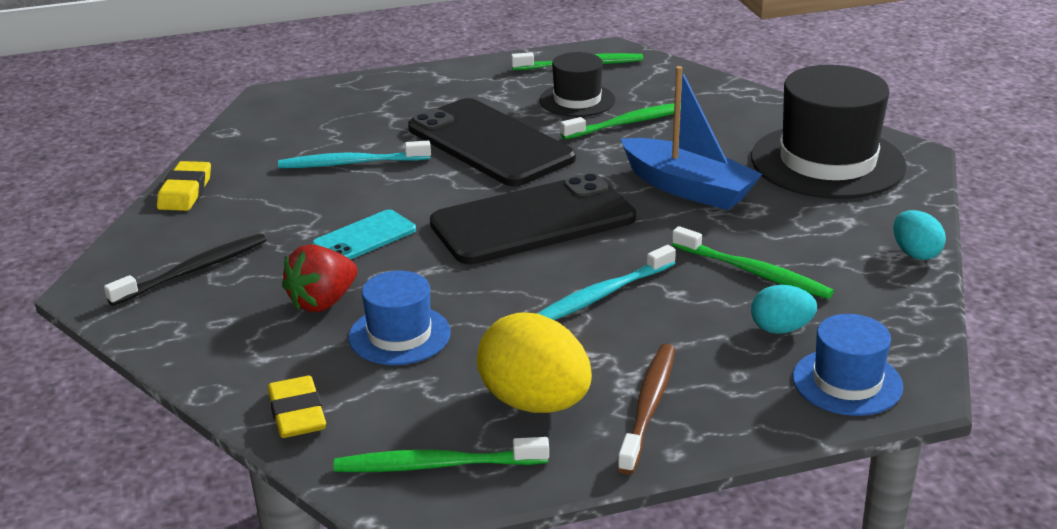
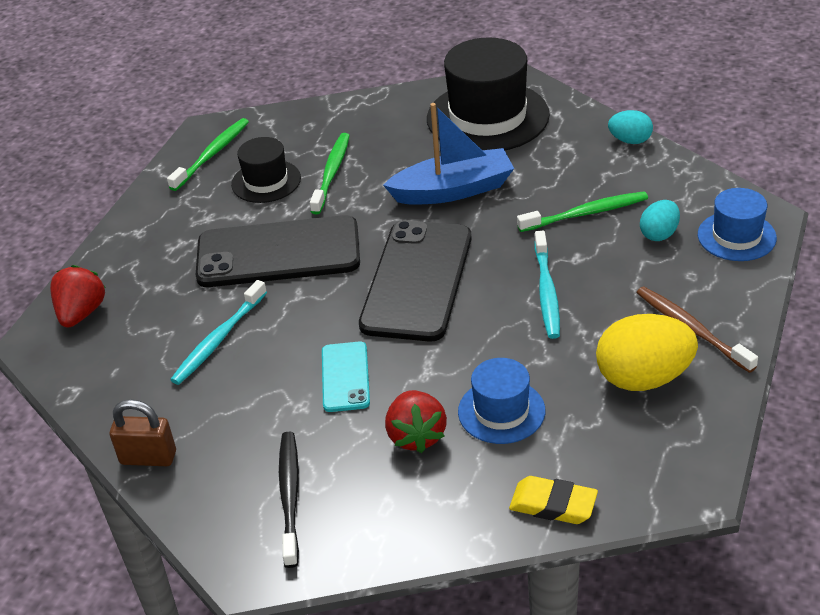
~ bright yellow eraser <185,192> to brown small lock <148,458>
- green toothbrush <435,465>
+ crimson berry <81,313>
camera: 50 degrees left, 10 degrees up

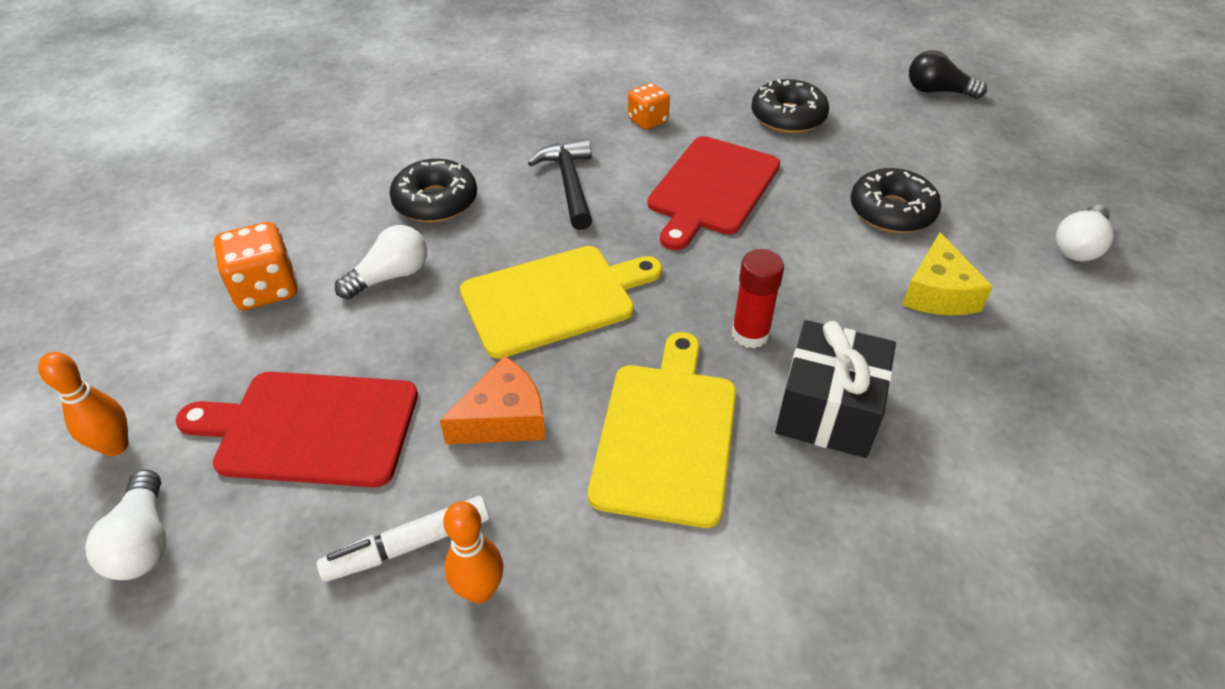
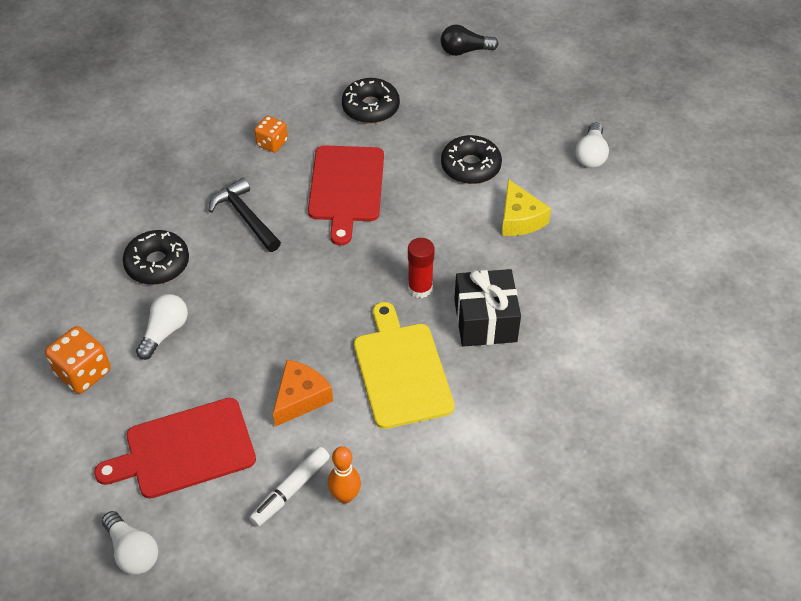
- orange skittle <115,446>
- bright yellow bread board <554,299>
camera: 25 degrees left, 5 degrees up

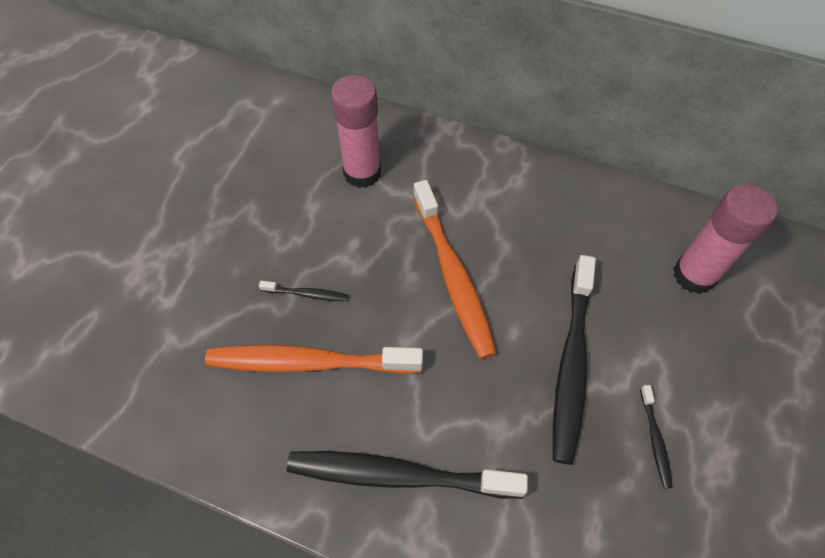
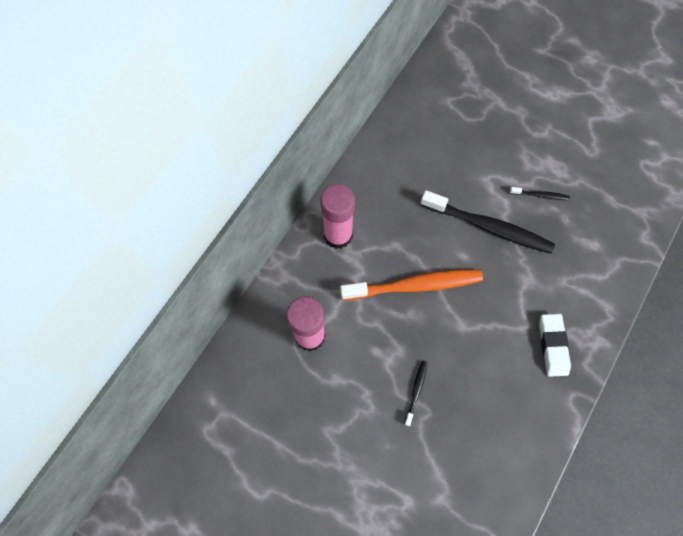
- orange toothbrush <309,362>
~ black toothbrush <399,475> to snow-white eraser <552,345>
~ pink stick of glue <694,275> to <338,235>
camera: 80 degrees left, 10 degrees up

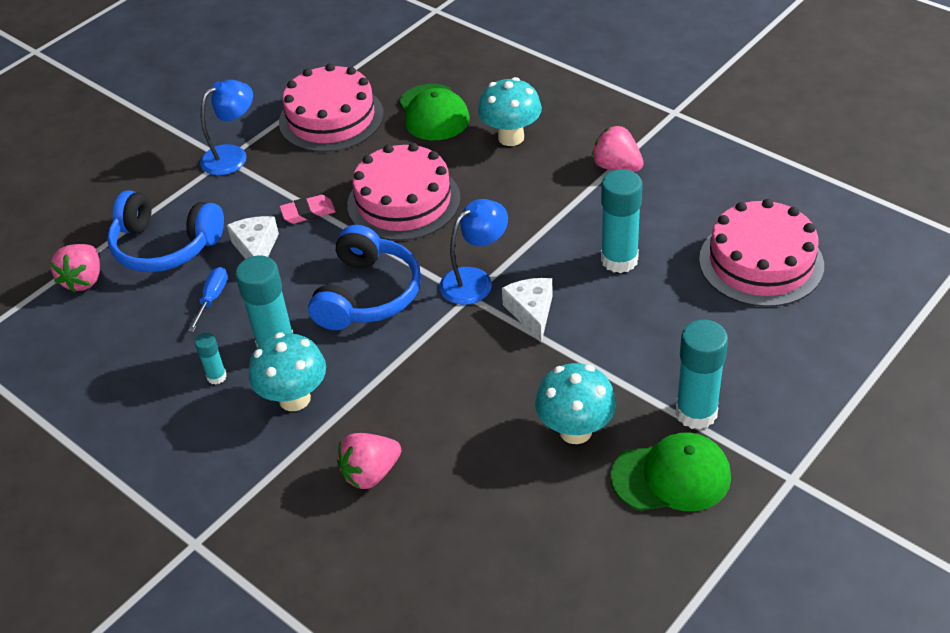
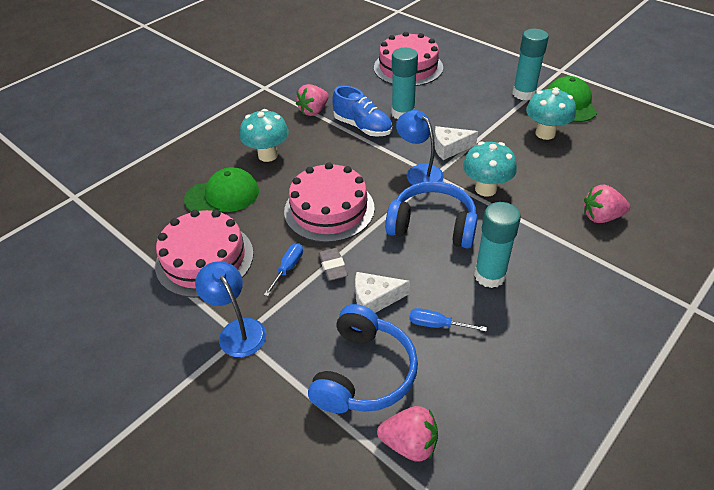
- turquoise stick of glue <216,377>
~ turquoise fungus <294,398> to <485,189>
~ pink eraser <308,213> to ash-grey eraser <333,266>
~ pink berry <370,473> = <601,217> 120 degrees clockwise
+ blue screwdriver <288,268>
+ blue lace-up shoe <363,127>
camera: 90 degrees left, 0 degrees up

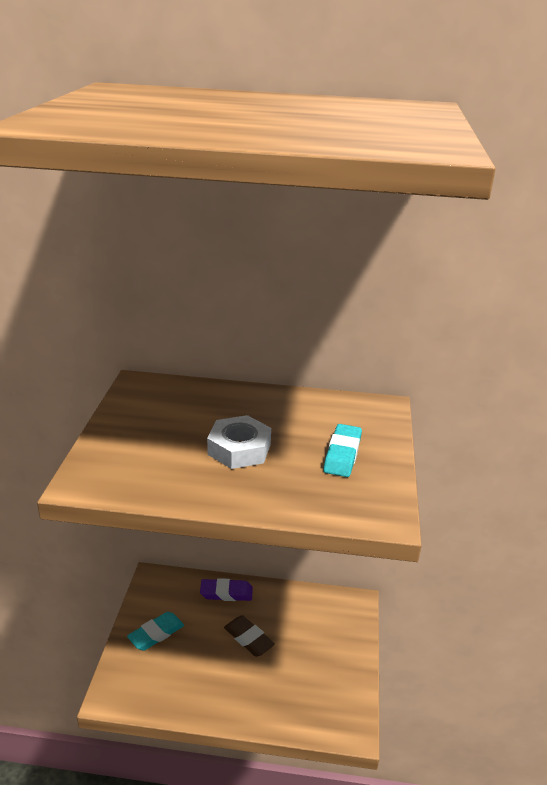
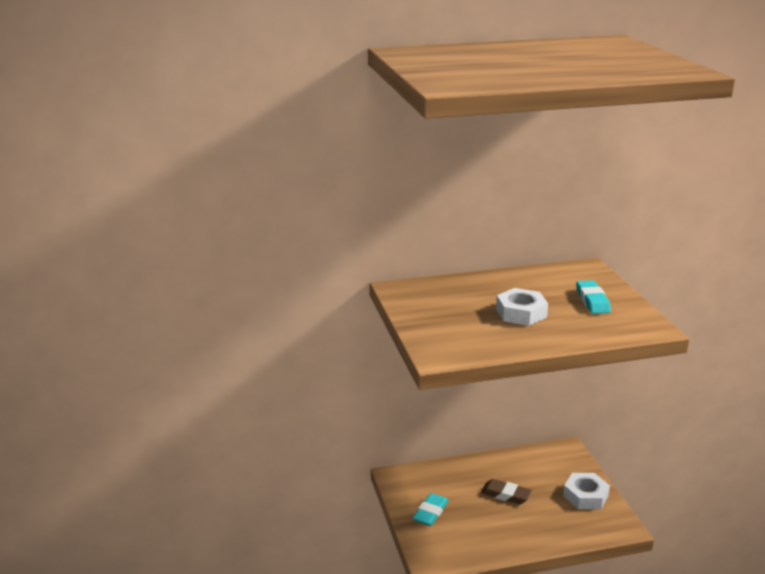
- purple eraser <226,593>
+ snow-white hexagon nut <585,496>
camera: 20 degrees left, 5 degrees down

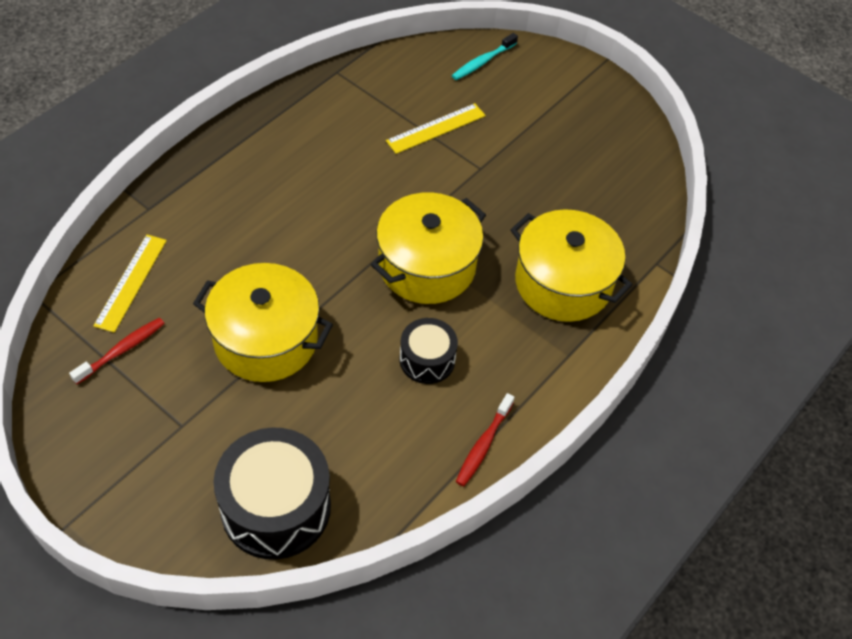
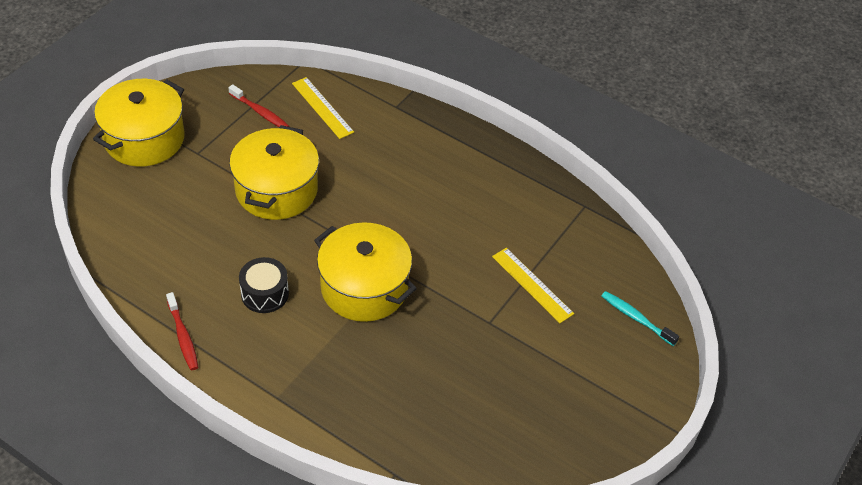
~ bright yellow ruler <131,282> = <322,107> 45 degrees clockwise
- black snare drum <276,507>
~ crimson toothbrush <483,445> = <183,336> 135 degrees counterclockwise
~ bright yellow stockpot <563,283> to <144,139>
camera: 85 degrees right, 5 degrees down

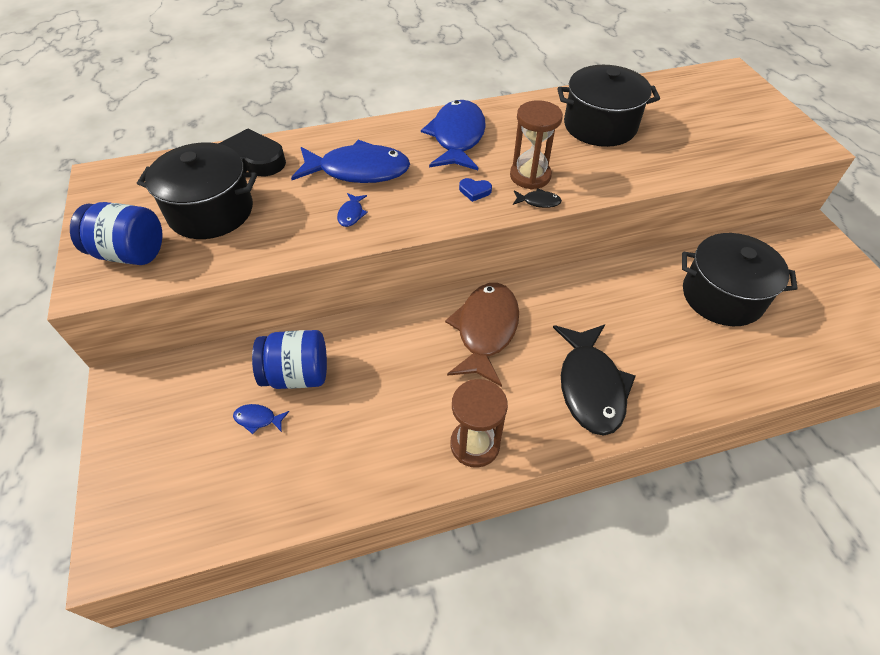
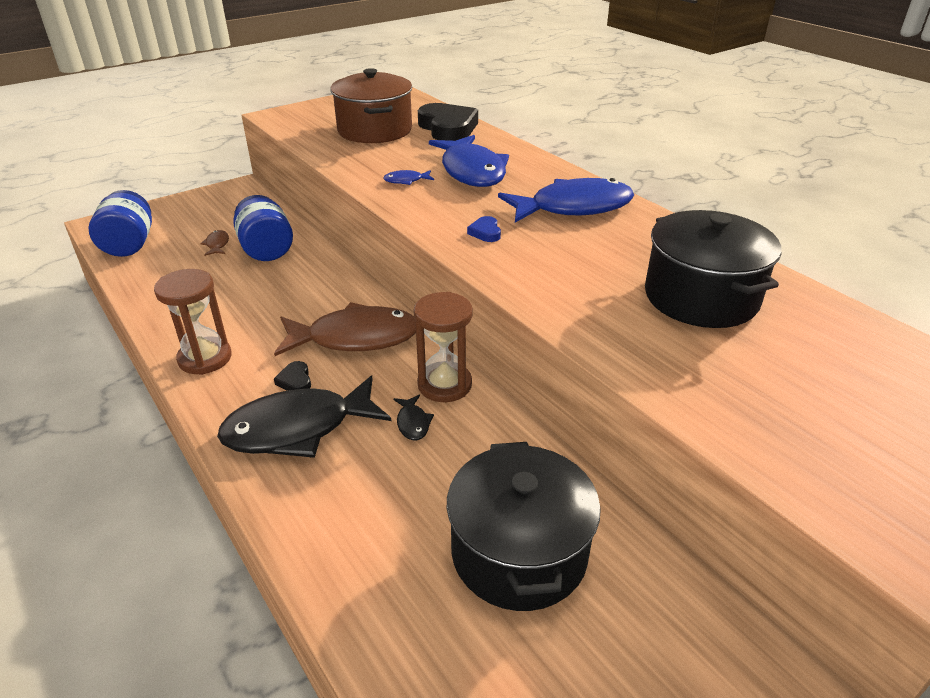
~ blue preserve jar <130,253> to <129,244>
~ black stockpot <211,211> to brown stockpot <374,130>
~ blue fish <258,419> to brown fish <217,244>
~ brown sand timer <530,176> to <444,384>
~ black fish <538,202> to <413,423>
+ black heart shape <295,381>
camera: 70 degrees right, 15 degrees down

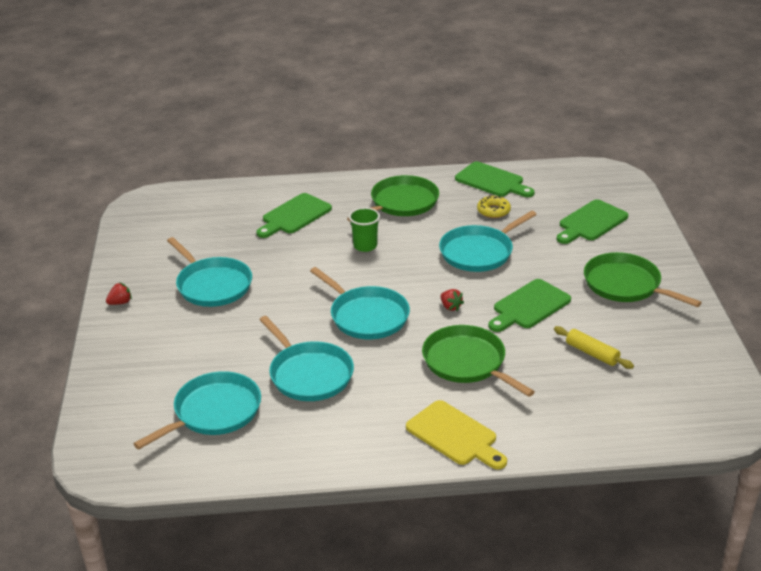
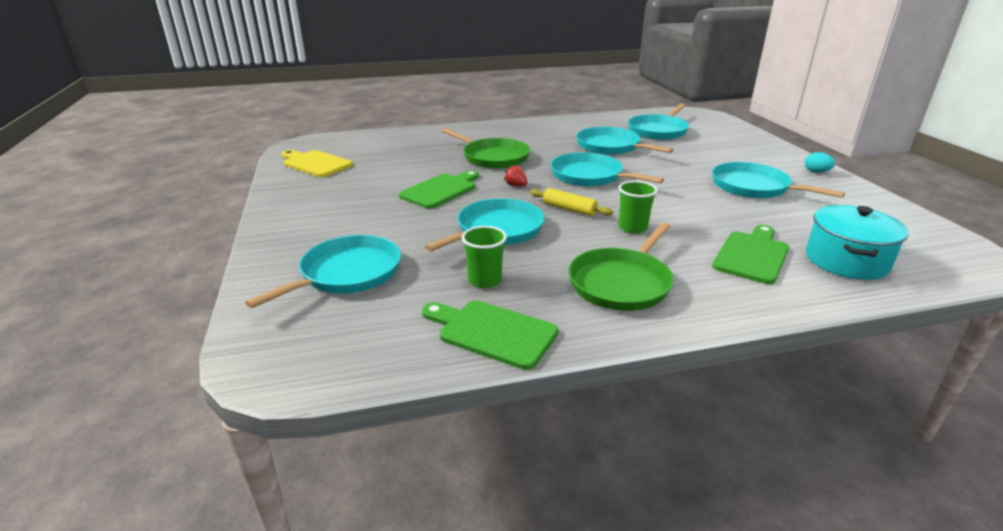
~ crimson berry <120,302> to turquoise egg shape <816,172>
~ bright yellow bread board <455,435> to <315,164>
~ bright yellow donut <493,211> to green cup <484,280>
~ bright yellow rolling pin <592,353> to <569,209>
~ green bread board <591,222> to turquoise frying pan <347,274>
- green frying pan <625,285>
+ turquoise stockpot <846,261>
camera: 170 degrees right, 5 degrees down

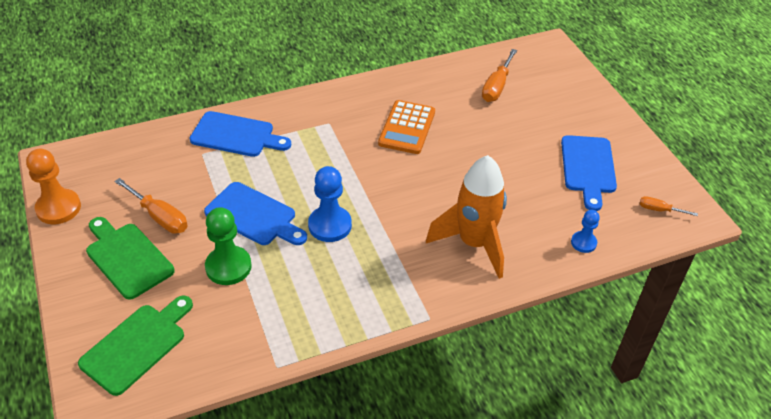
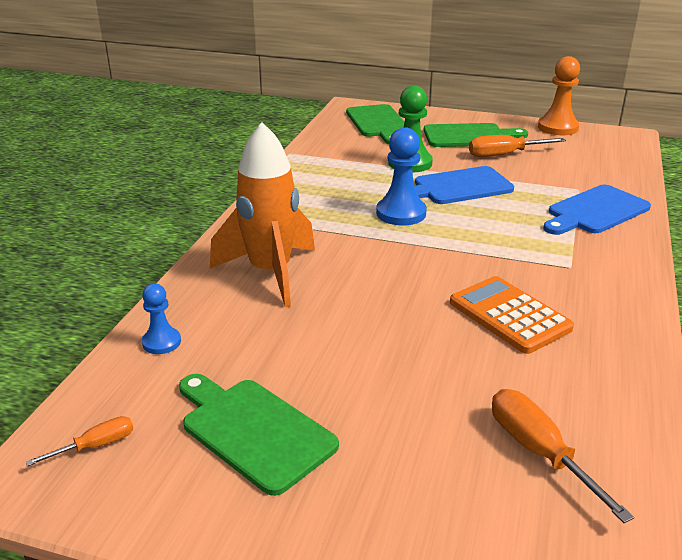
~ blue bread board <588,168> to green bread board <253,430>
camera: 130 degrees right, 15 degrees down

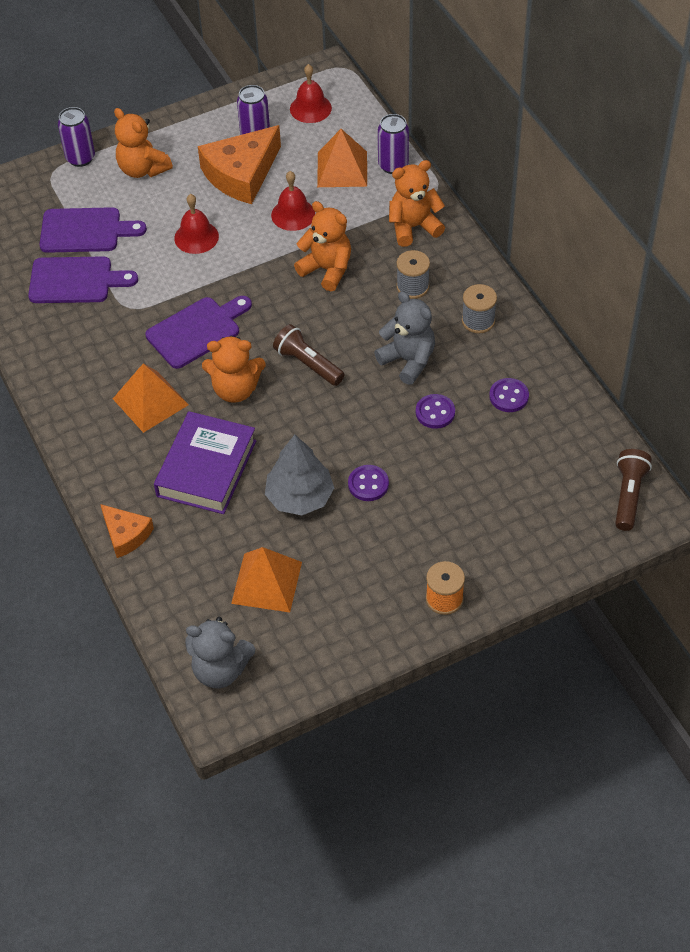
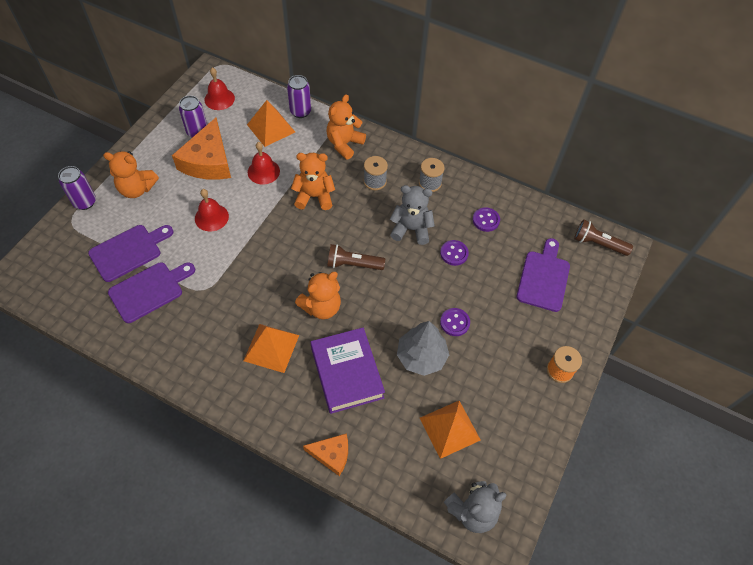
~ purple bread board <197,331> to <543,278>
~ brown pocket torch <628,495> = <598,244> 45 degrees counterclockwise
camera: 40 degrees left, 5 degrees up

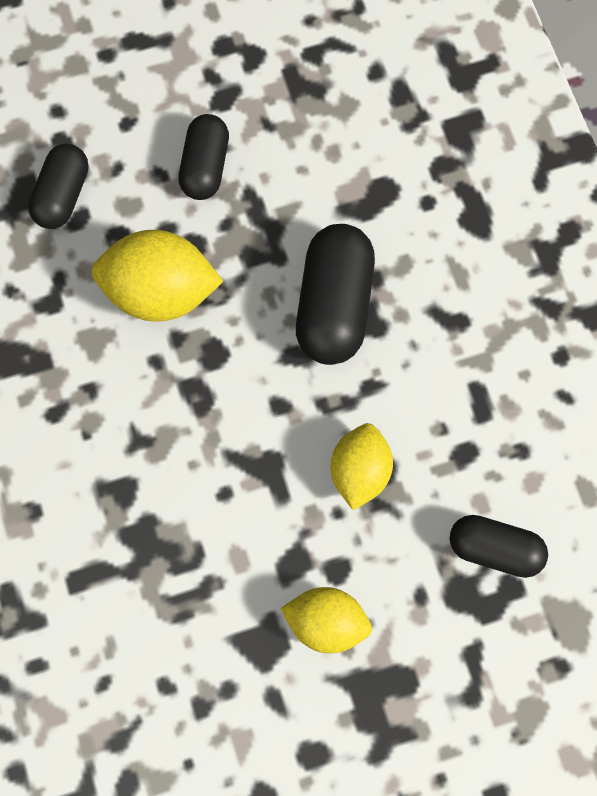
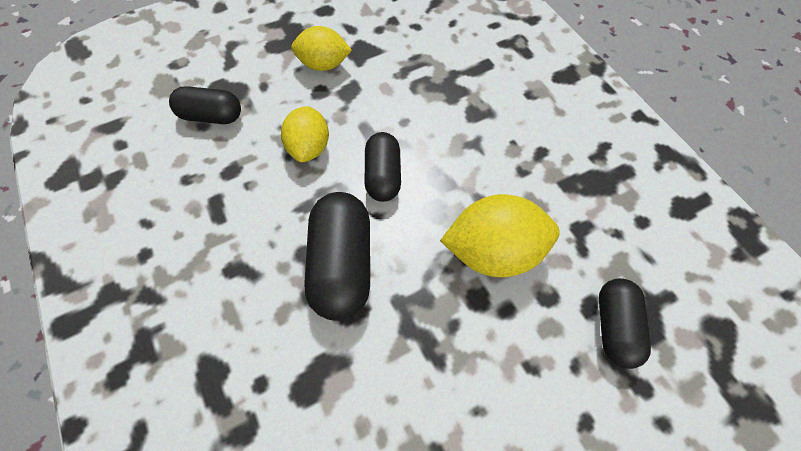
~ black pill <205,167> to <383,176>
camera: 170 degrees right, 10 degrees down

